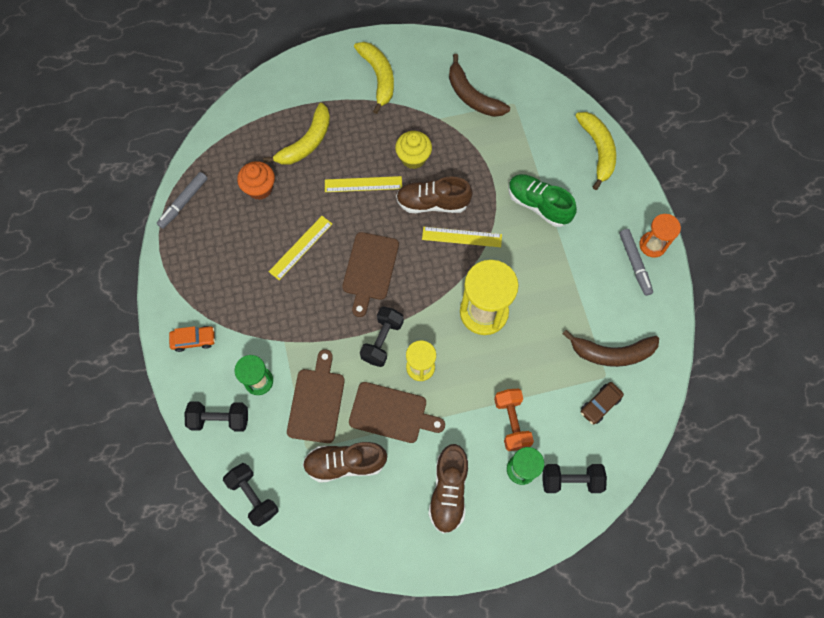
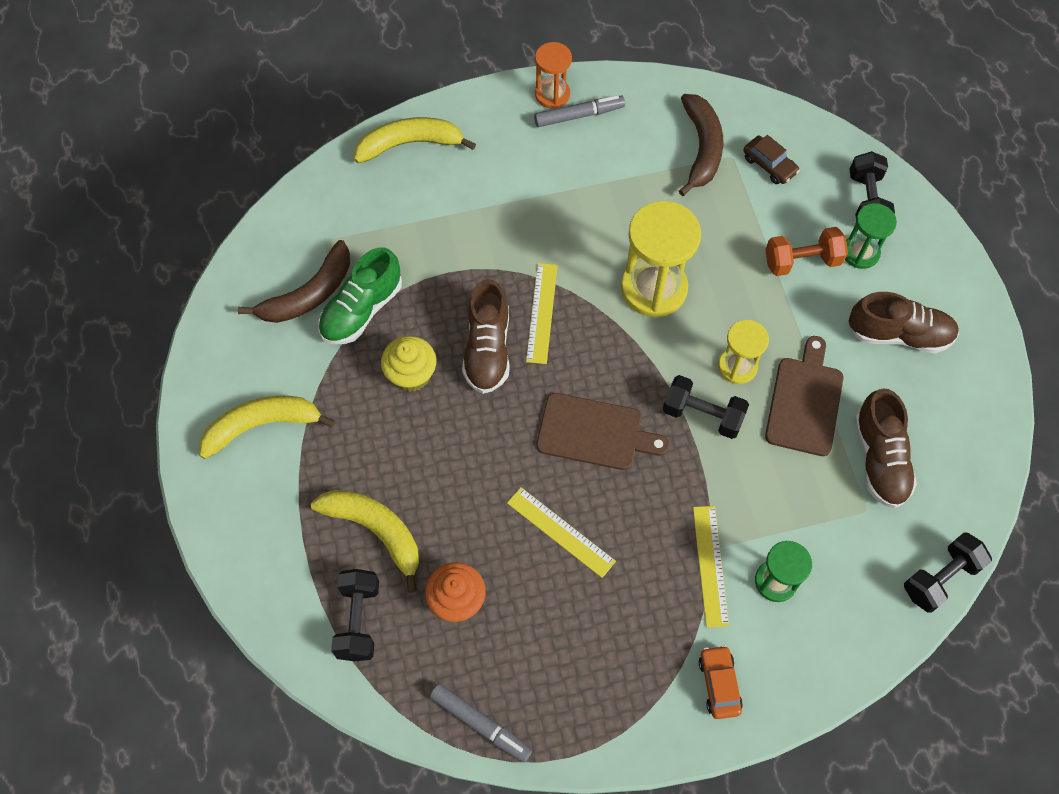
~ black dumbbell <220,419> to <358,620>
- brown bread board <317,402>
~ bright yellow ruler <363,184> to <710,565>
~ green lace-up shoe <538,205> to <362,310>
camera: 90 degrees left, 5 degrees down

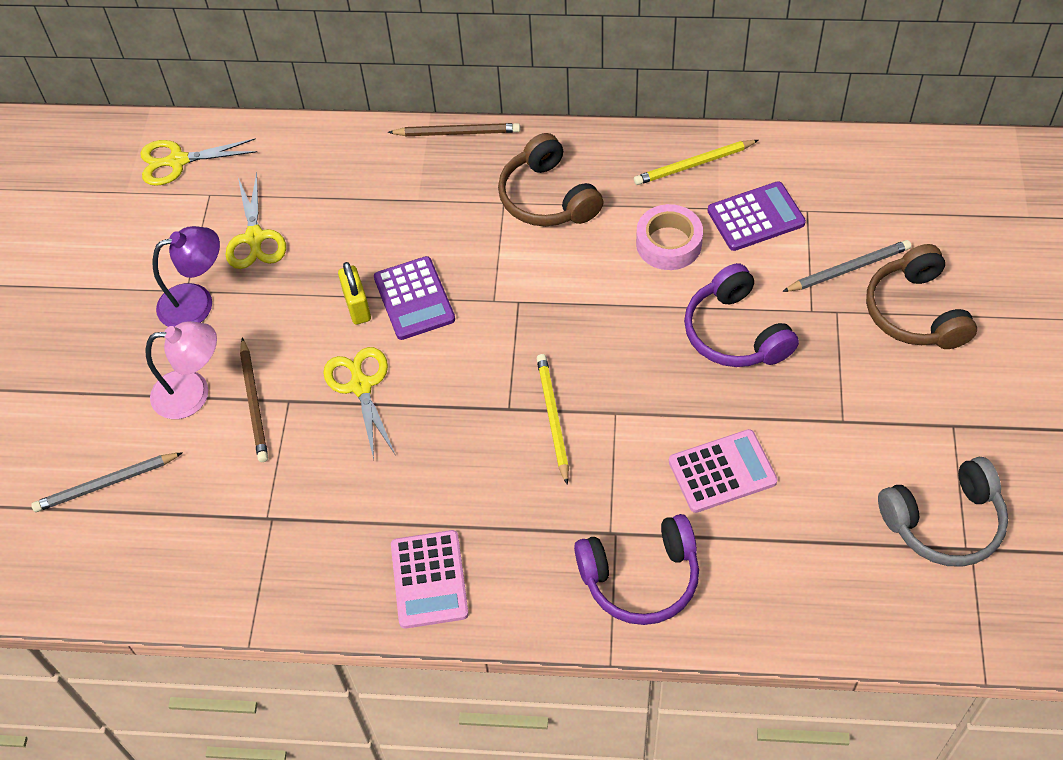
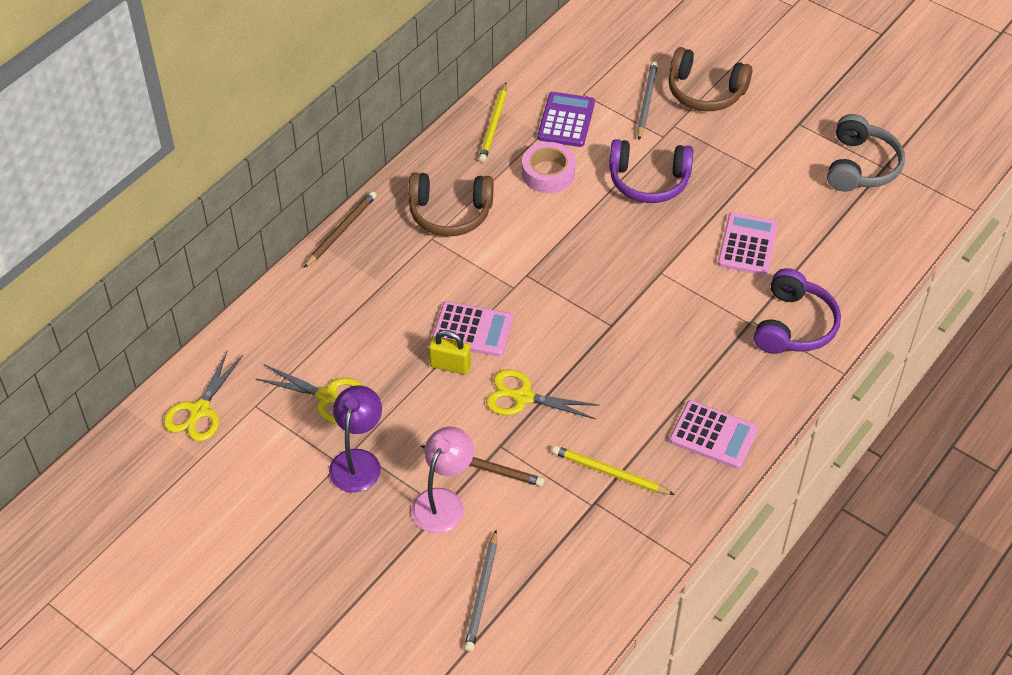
~ purple calculator <414,299> to pink calculator <472,330>
~ bright yellow pencil <552,418> to <609,473>
camera: 60 degrees left, 5 degrees down

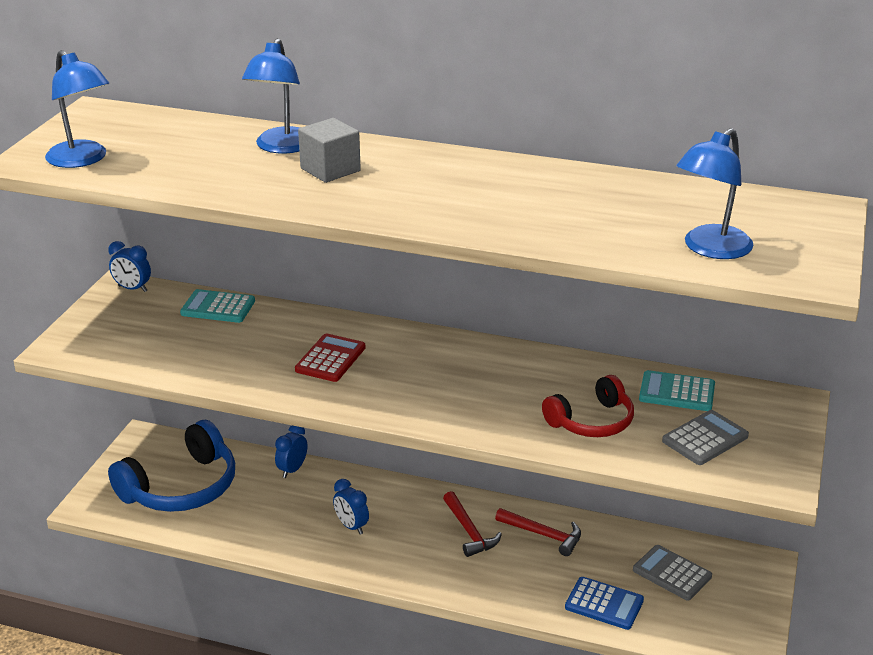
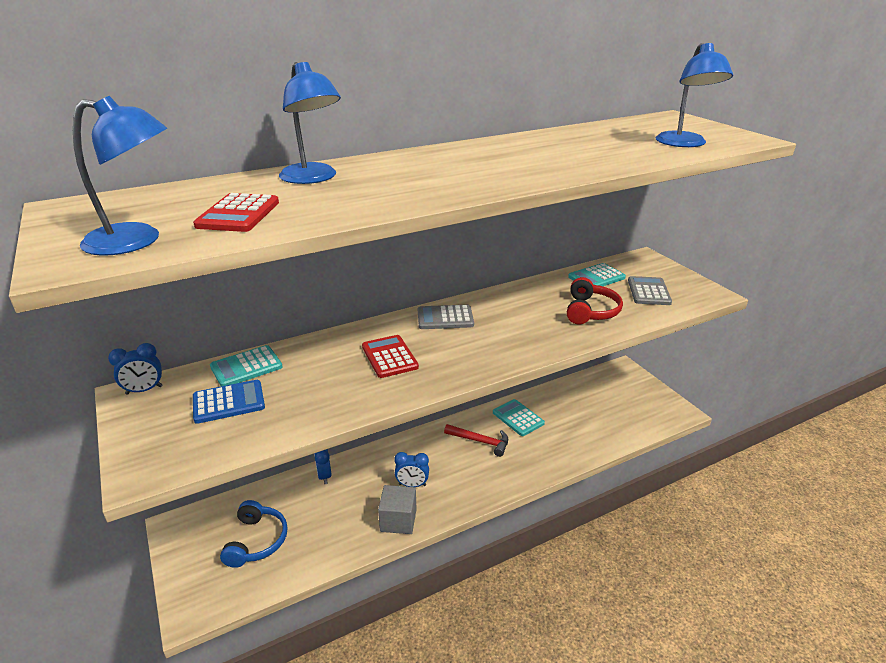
~ blue headset <181,487> = <256,541> x0.61
~ ash-grey cube <330,170> to <398,520>
~ crimson carpenter's hammer <543,535> to turquoise calculator <518,418>
~ blue calculator <604,604> to <229,402>
~ ash-grey calculator <672,573> to <445,318>
+ crimson calculator <238,214>
camera: 45 degrees left, 0 degrees up

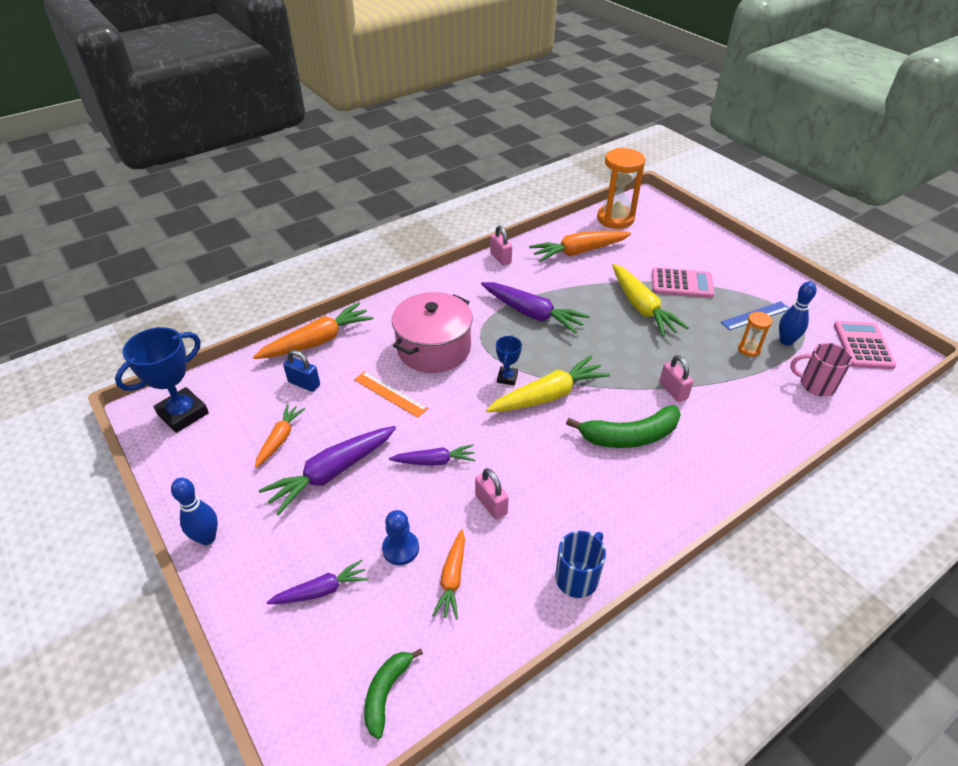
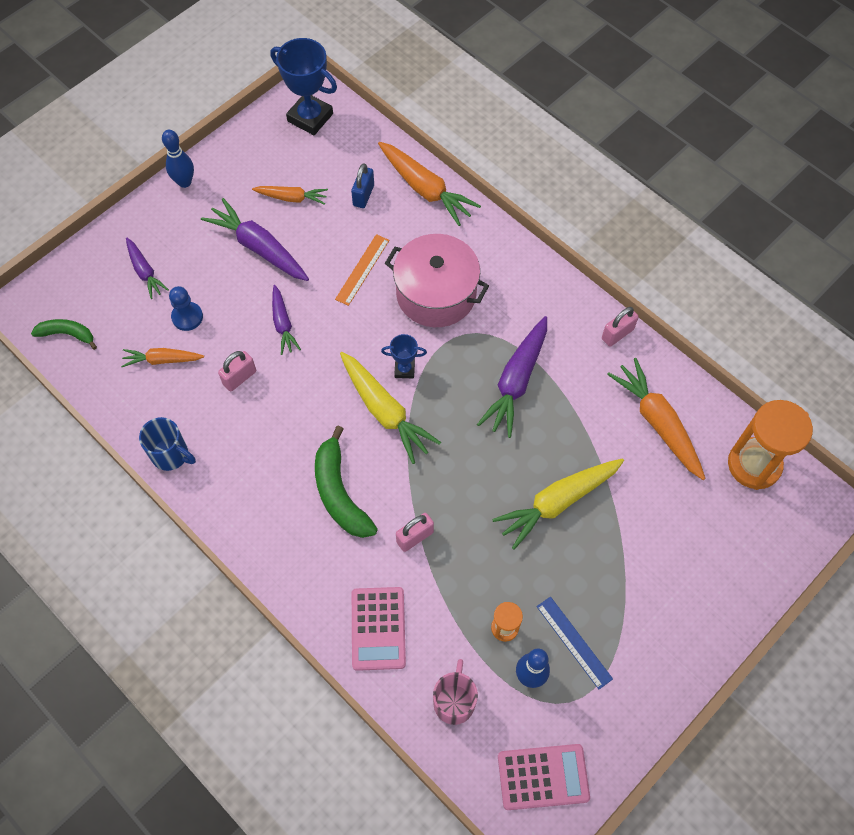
~ pink calculator <682,284> to <378,628>
camera: 80 degrees right, 20 degrees up

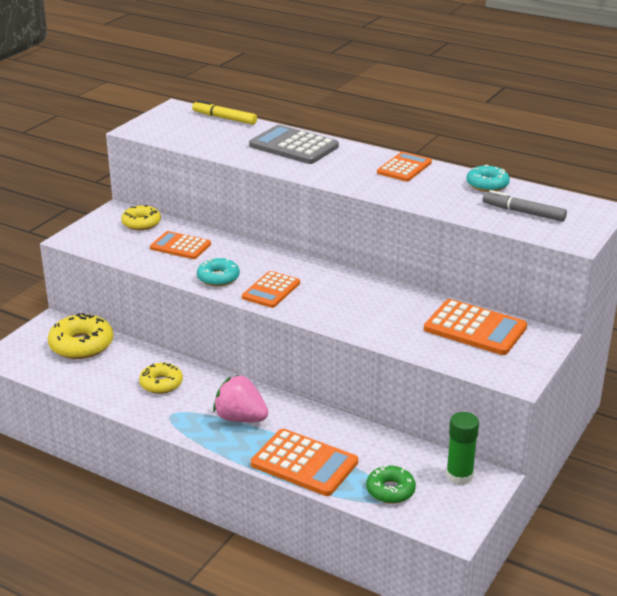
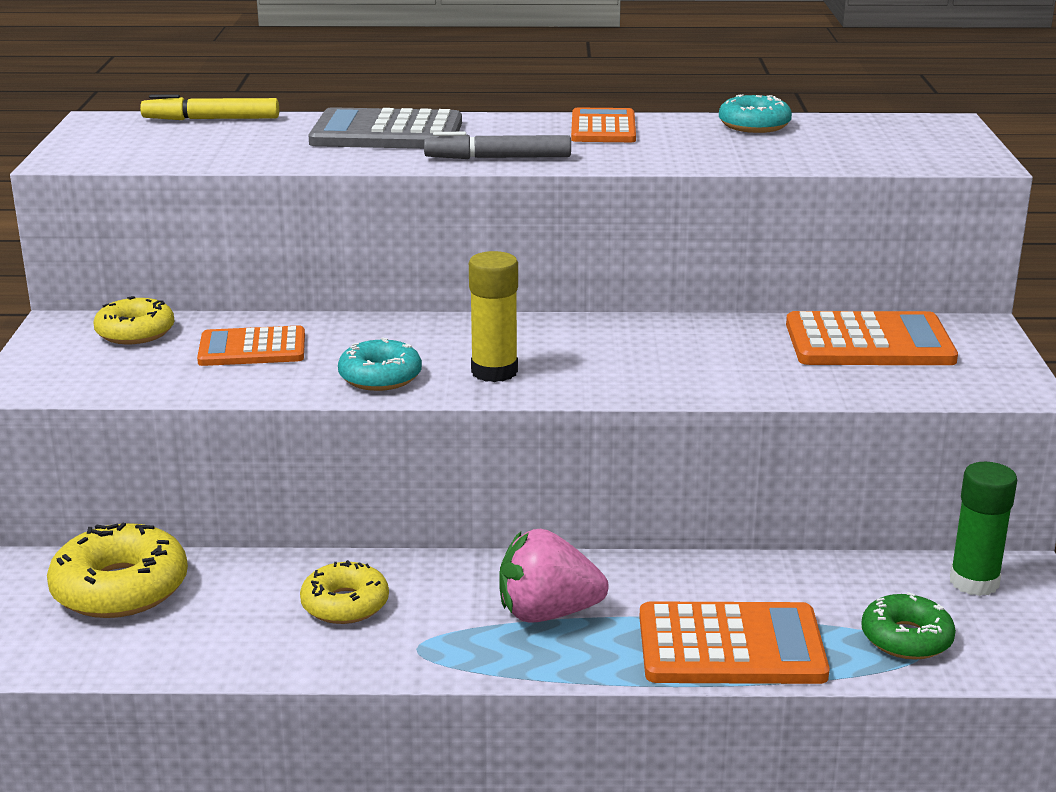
~ orange calculator <271,290> to bright yellow stick of glue <494,372>
~ ash-grey marker pen <523,212> to <498,158>
camera: 30 degrees left, 5 degrees down

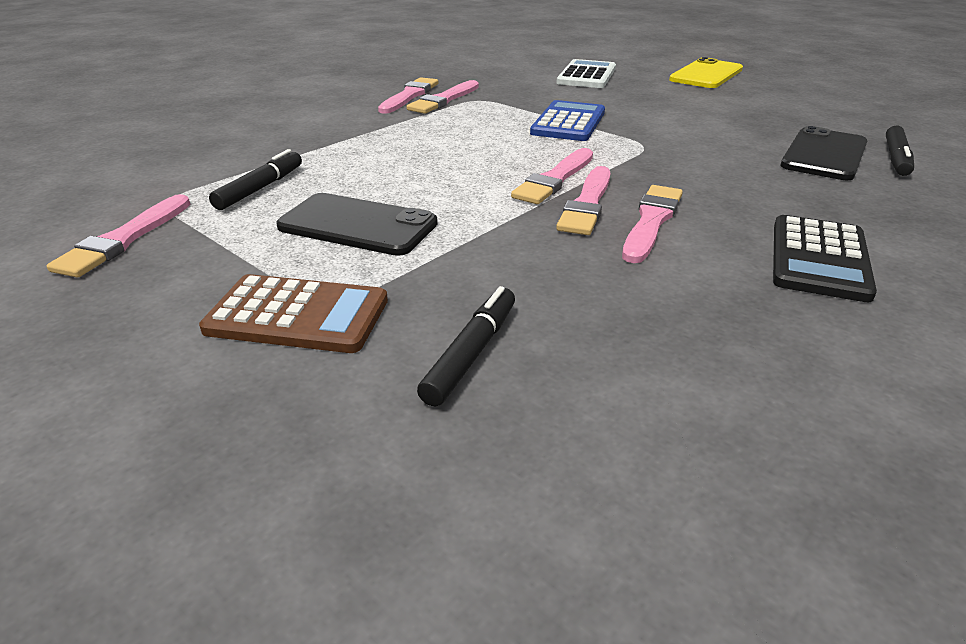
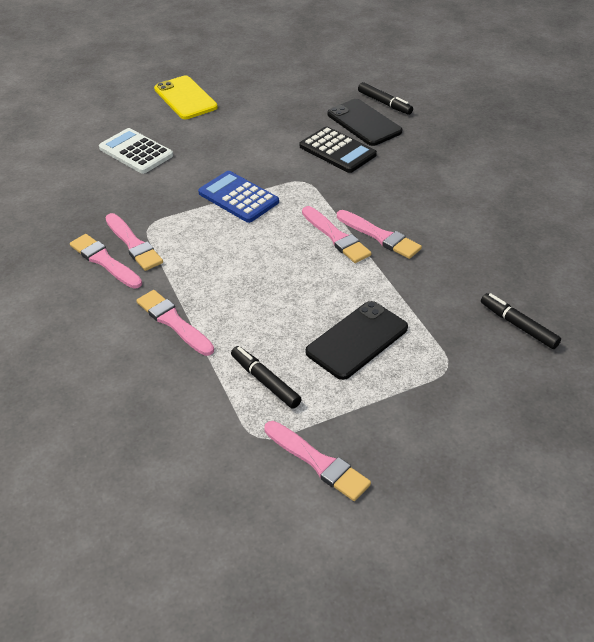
- brown calculator <297,315>
~ pink brush <651,221> to <173,322>
~ black calculator <819,259> to <337,151>
camera: 65 degrees left, 10 degrees up

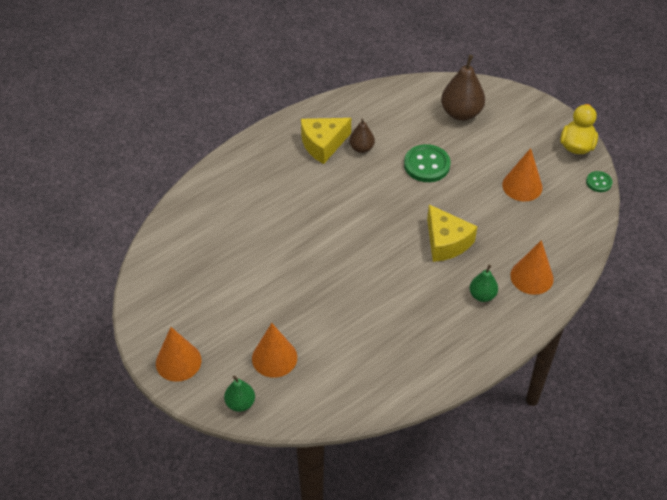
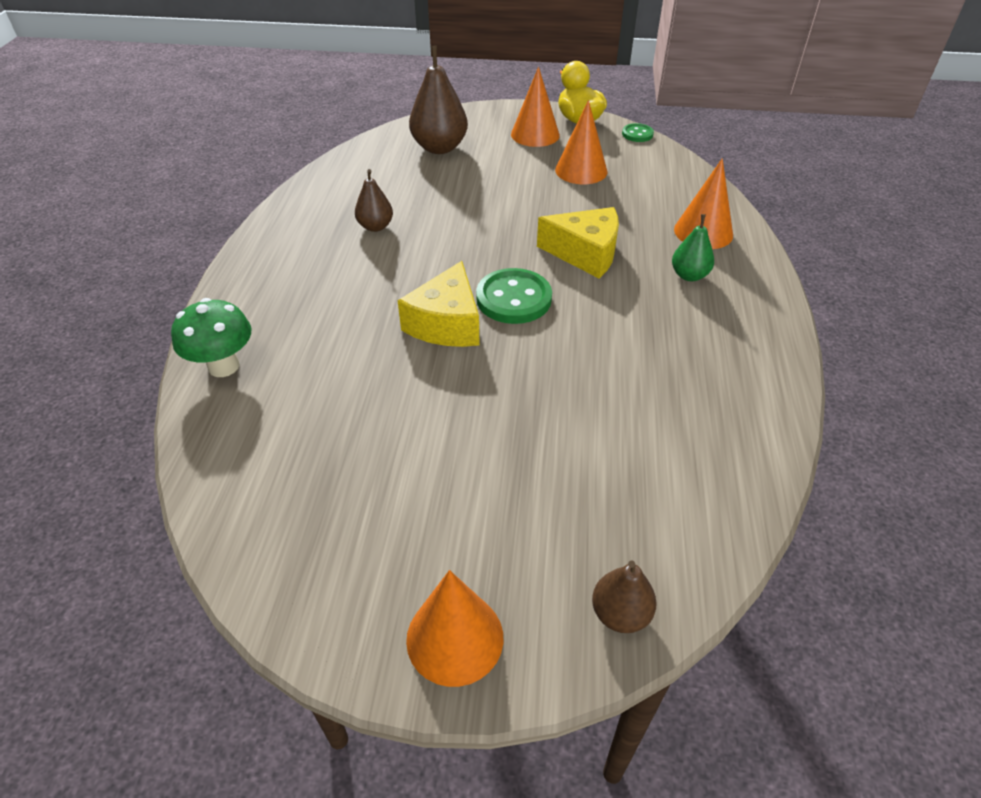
~ green pear <240,403> to brown pear <620,613>
~ orange cone shape <274,357> to <535,134>
~ bright yellow piece of cheese <323,144> to <446,323>
~ green shirt button <426,165> to <513,299>
+ green fungus <224,366>
camera: 45 degrees left, 5 degrees down

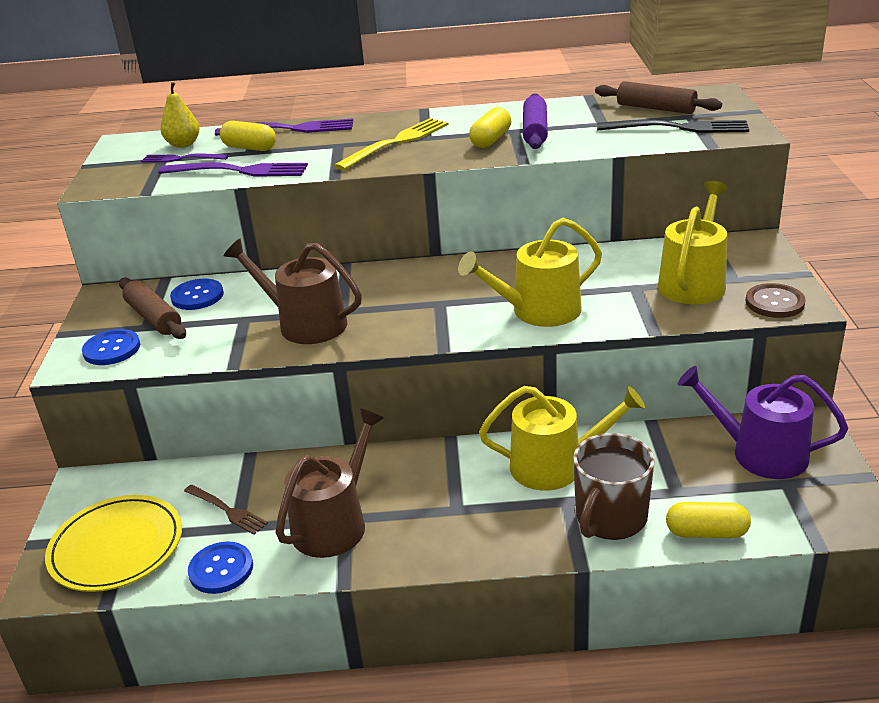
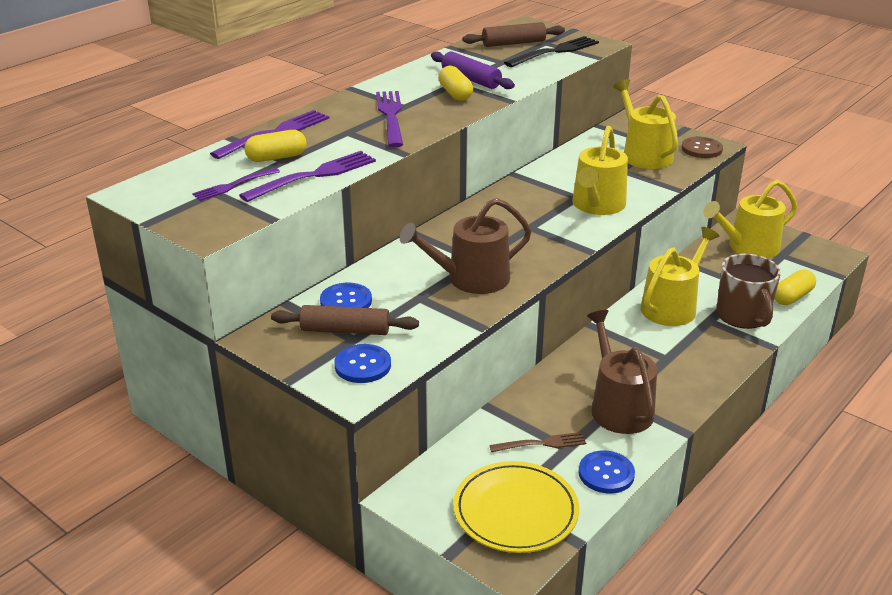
- bright yellow pear <183,144>
~ bright yellow table fork <396,143> to purple table fork <390,116>
~ purple watering pot <760,453> to bright yellow watering pot <748,247>
camera: 50 degrees left, 0 degrees up

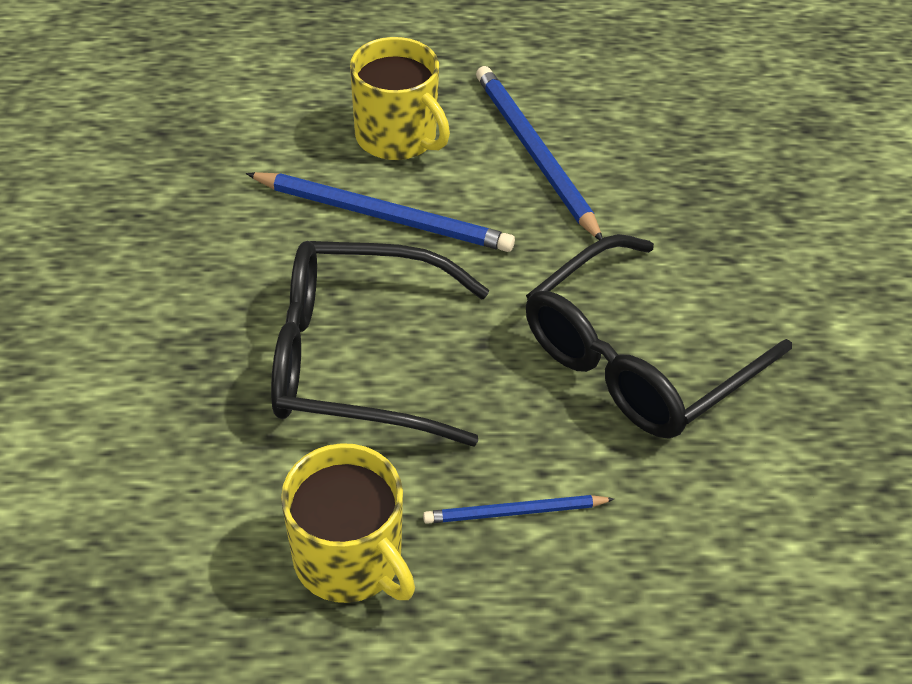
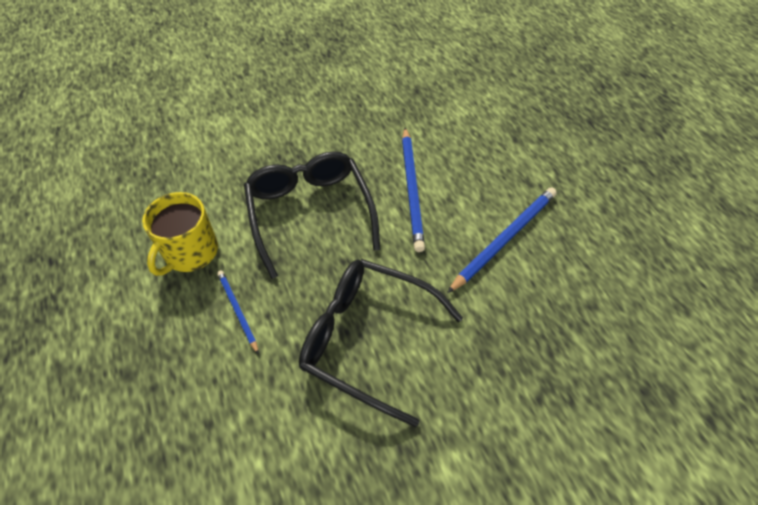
- bright yellow tea mug <397,137>
camera: 70 degrees right, 5 degrees up

